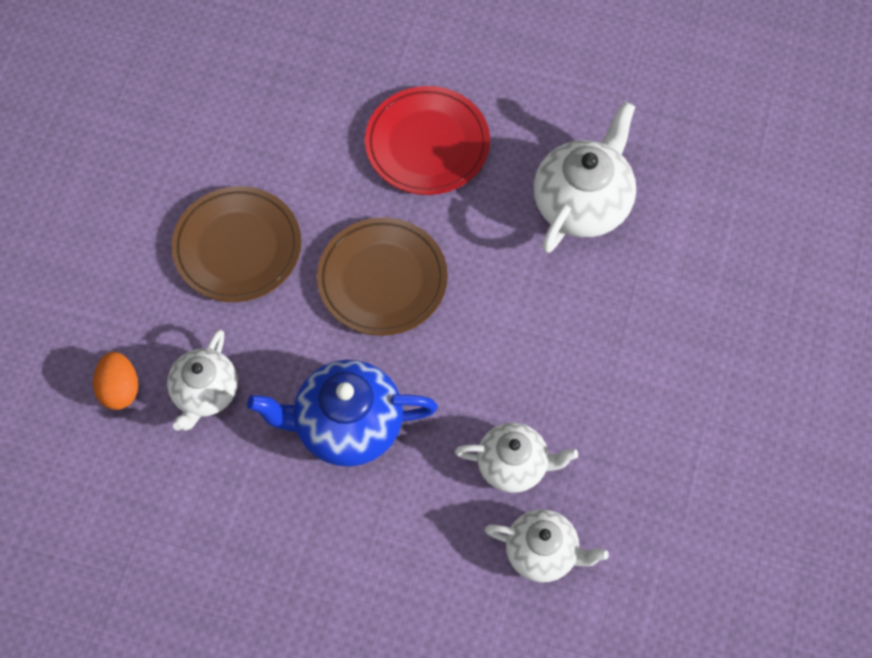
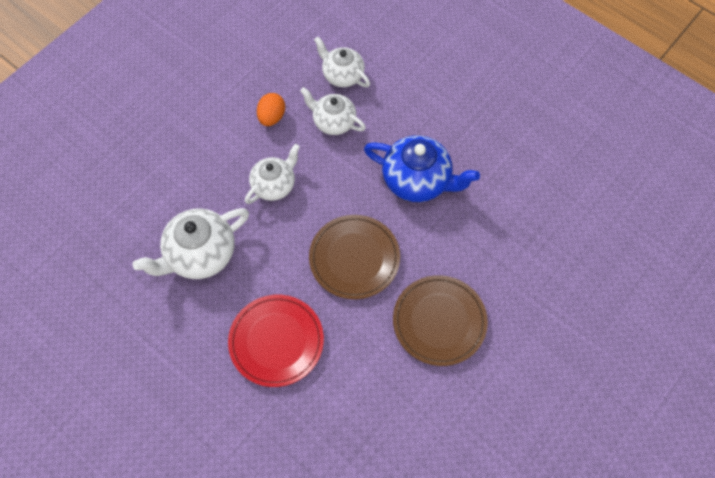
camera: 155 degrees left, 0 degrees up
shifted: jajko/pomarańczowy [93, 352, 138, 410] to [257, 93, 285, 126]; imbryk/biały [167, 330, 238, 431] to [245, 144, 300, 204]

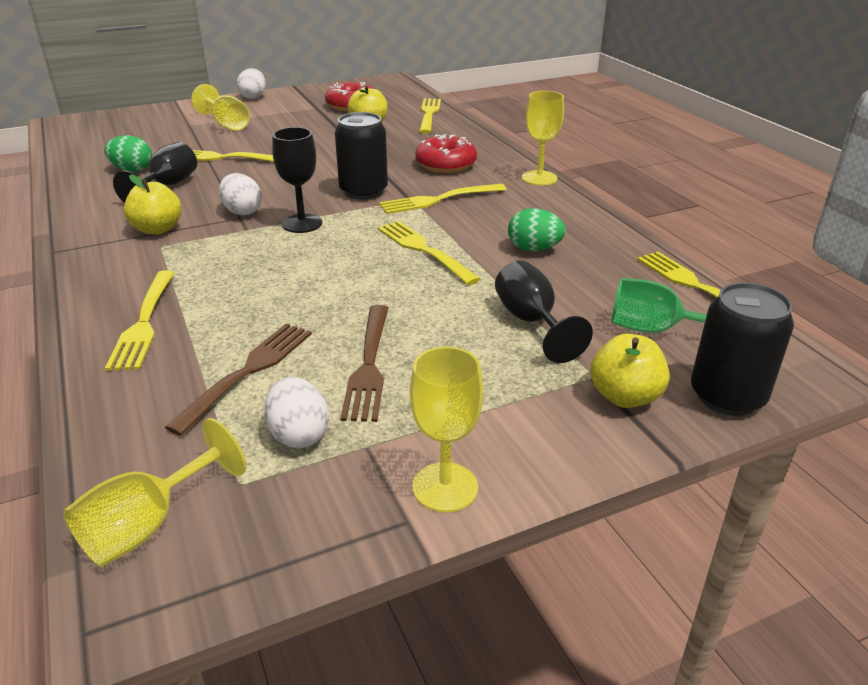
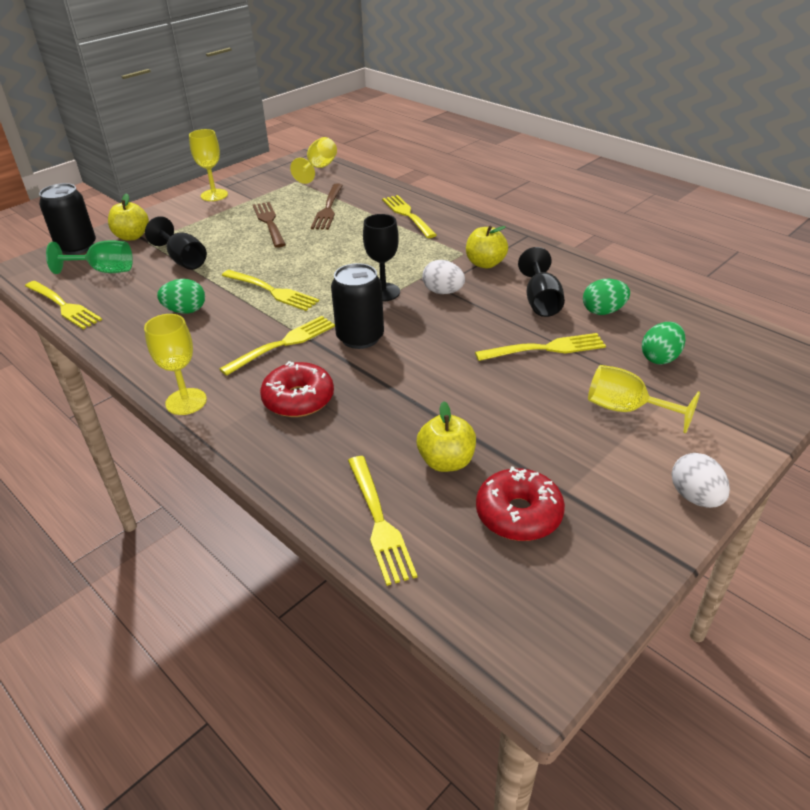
camera: 160 degrees right, 5 degrees up
gone: jajko/biały [265, 377, 329, 448]
new: jajko/zielony [642, 322, 686, 364]

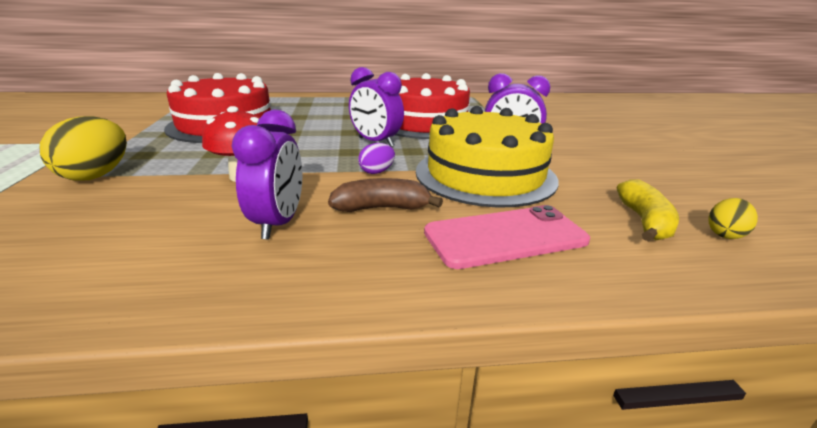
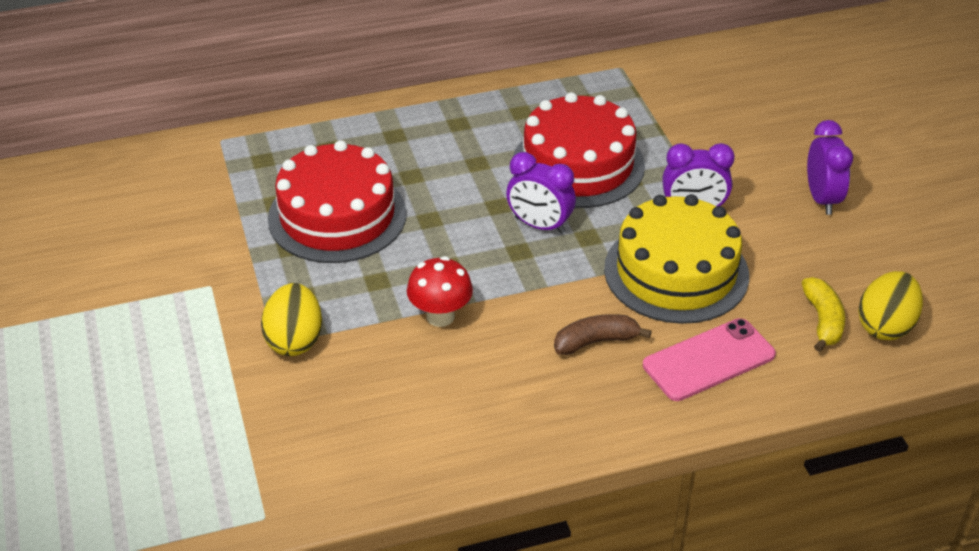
camera: 10 degrees left, 15 degrees up
gone: jajko/fioletowy [358, 143, 395, 174]
shifted: budzik/fioletowy [232, 110, 302, 240] to [807, 120, 853, 215]
scaled: jajko/żółty [709, 198, 758, 239] = [858, 271, 923, 340] x1.85

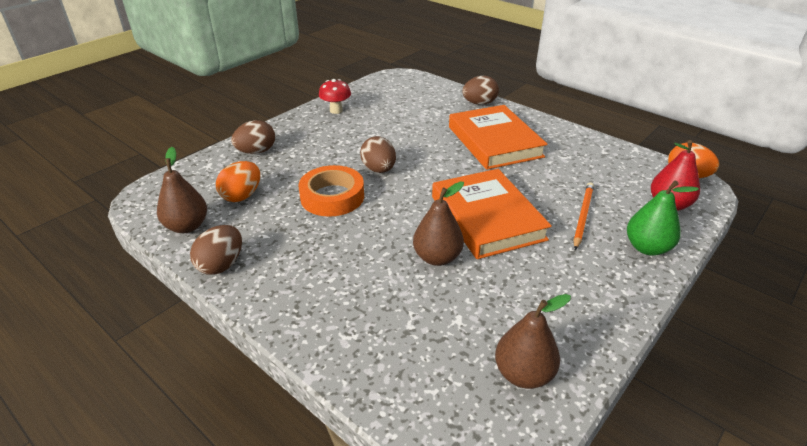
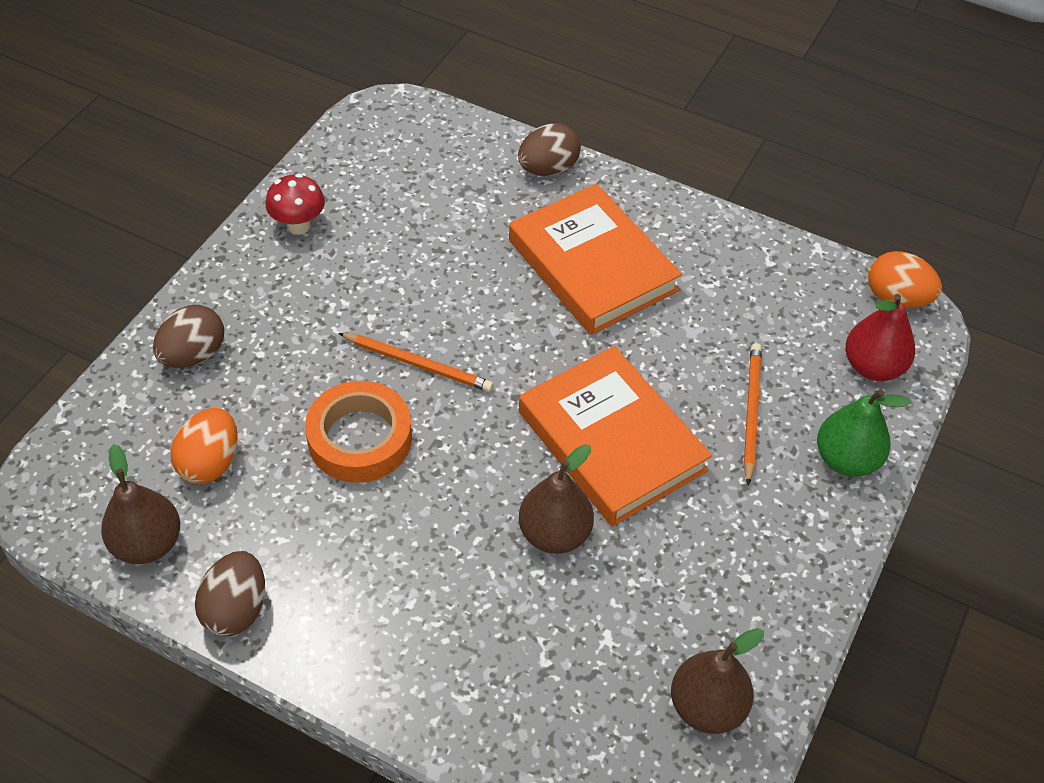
camera: 15 degrees left, 15 degrees up
swapped: jajko/brązowy [360, 136, 396, 173] to ołówek/pomarańczowy [338, 333, 493, 392]

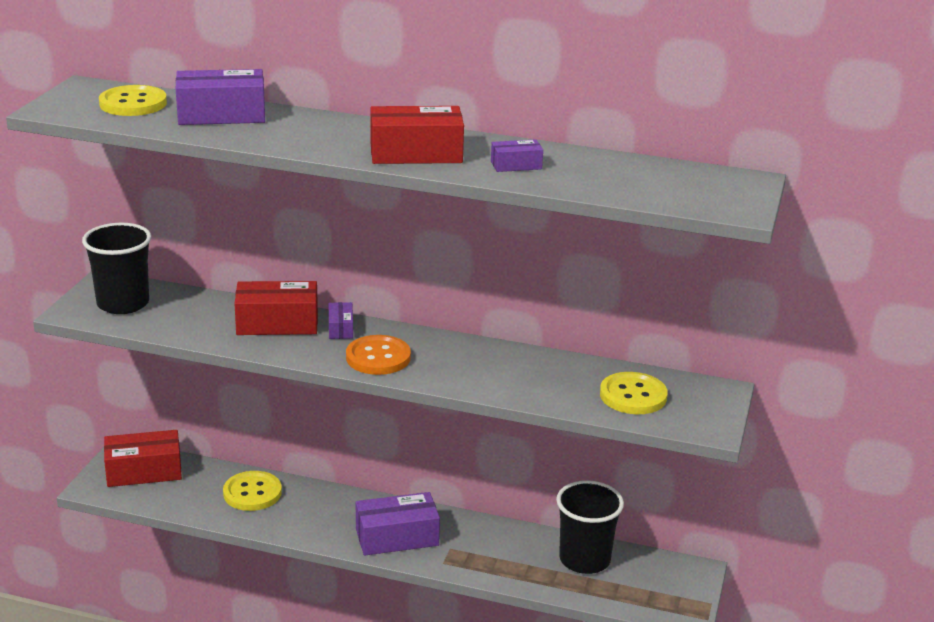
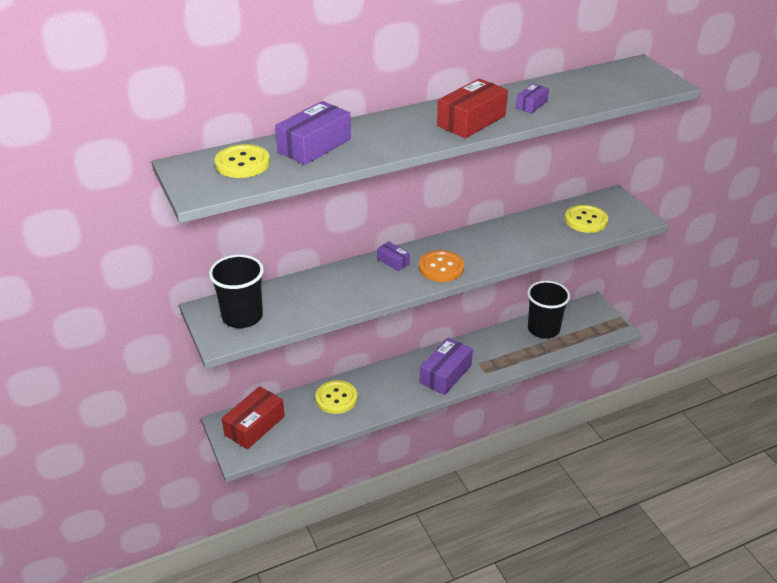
camera: 40 degrees left, 10 degrees up
gone: pudełko/czerwony [235, 281, 318, 335]

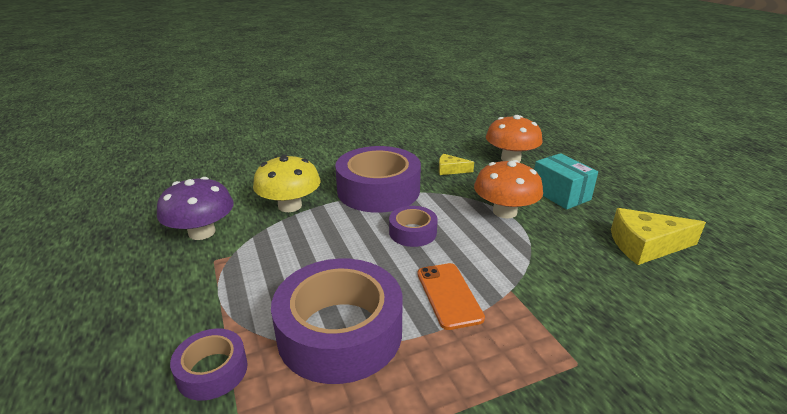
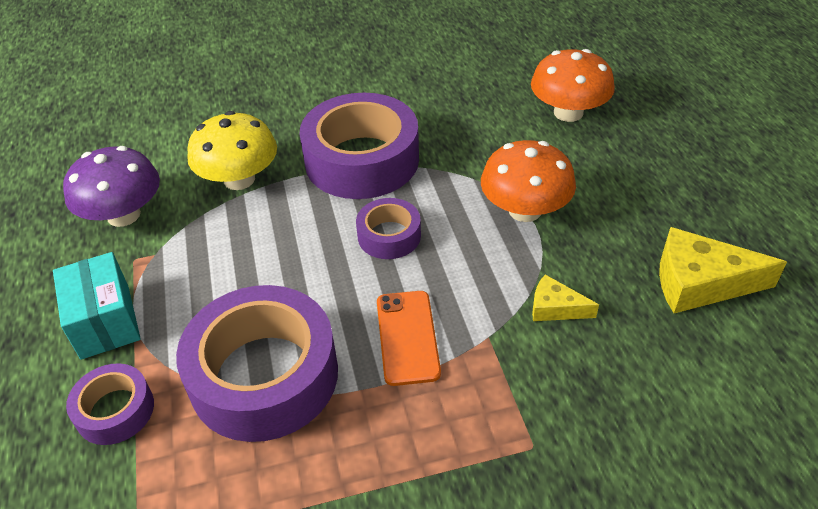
camera: 10 degrees right, 15 degrees up
shifted: ser/żółty [439, 154, 474, 175] to [532, 274, 599, 321]; pudełko/turkusowy [534, 153, 598, 210] to [53, 252, 141, 360]

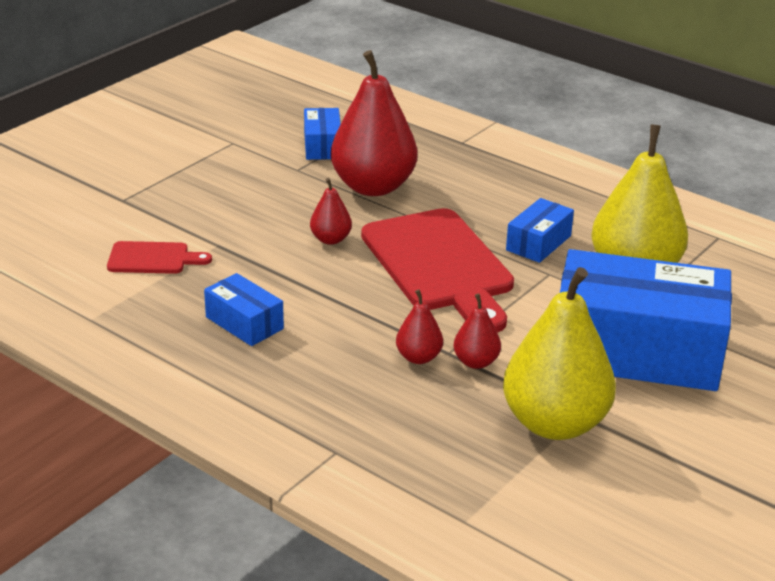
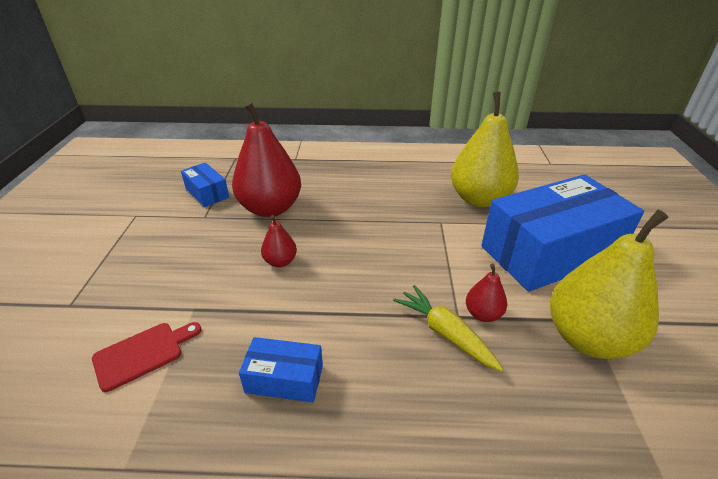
camera: 35 degrees left, 5 degrees up
gone: deska do krojenia/czerwony [361, 208, 514, 333]; pudełko/niebieski [506, 198, 574, 263]
swapped: gruszka/czerwony [396, 290, 443, 364] to marchewka/żółty [393, 285, 503, 371]

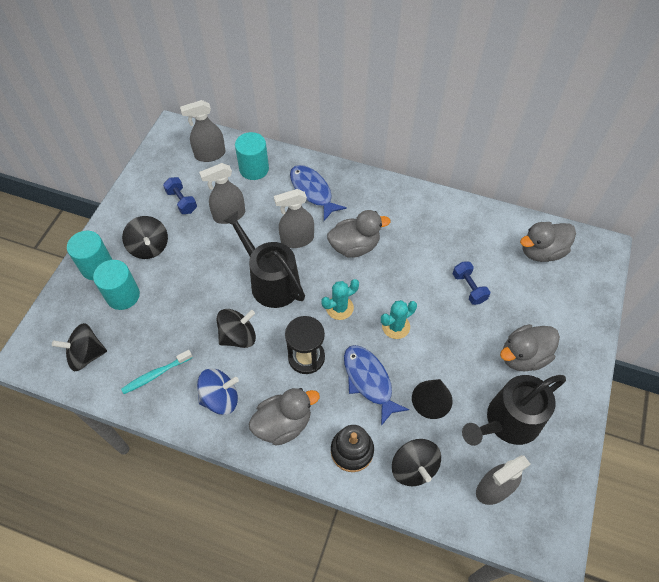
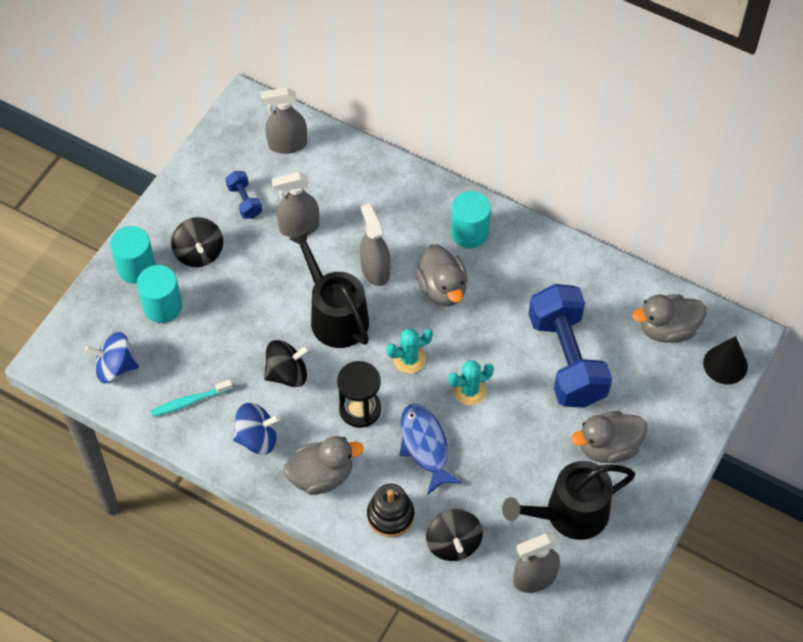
camera: 10 degrees right, 0 degrees up
gone: ryba/niebieski [290, 165, 347, 221]
shifted: walec/turkusowy [235, 132, 269, 180] to [451, 191, 491, 248]; stożek/czarny [412, 379, 453, 419] to [703, 336, 748, 384]
repainted: bączek/czarny [52, 323, 107, 371] to bączek/niebieski [85, 332, 139, 384]
rotated: spryskiwacz/szary [274, 189, 314, 248] = [360, 203, 390, 286] 75 degrees clockwise; kaczka/szary [327, 210, 390, 258] = [416, 244, 468, 306] 75 degrees clockwise
scaled: hantel/niebieski [453, 261, 490, 305] = [529, 284, 612, 408] x2.31

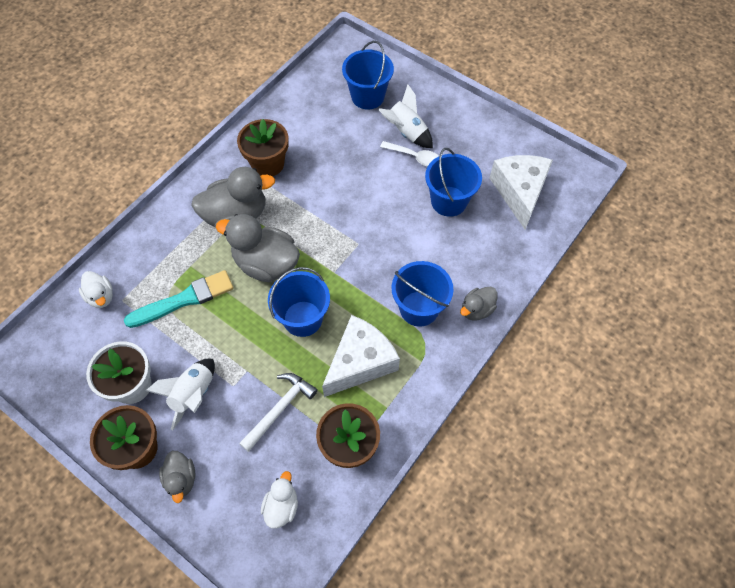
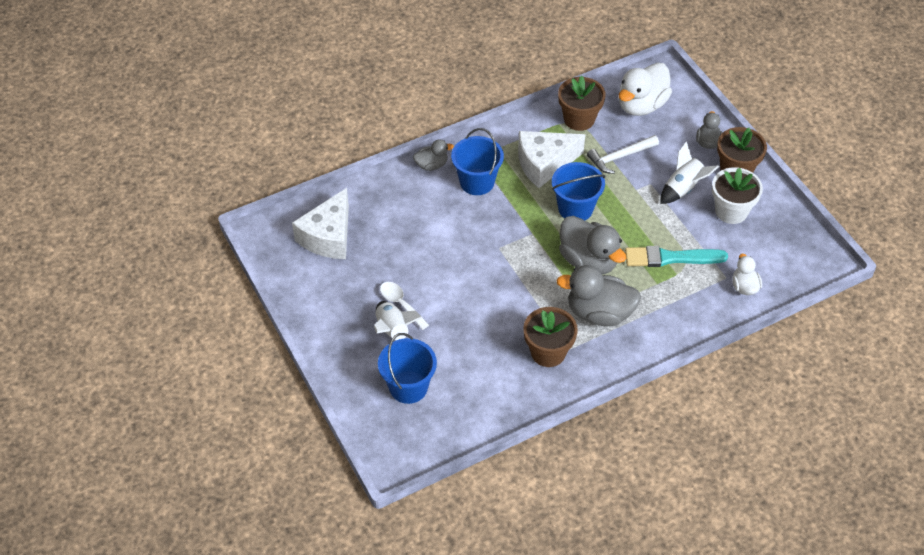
camera: 155 degrees left, 10 degrees down
gone: wiadro/niebieski [425, 148, 482, 217]
scaled: kaczka/biały [261, 471, 298, 529] = [619, 63, 672, 116] x1.86

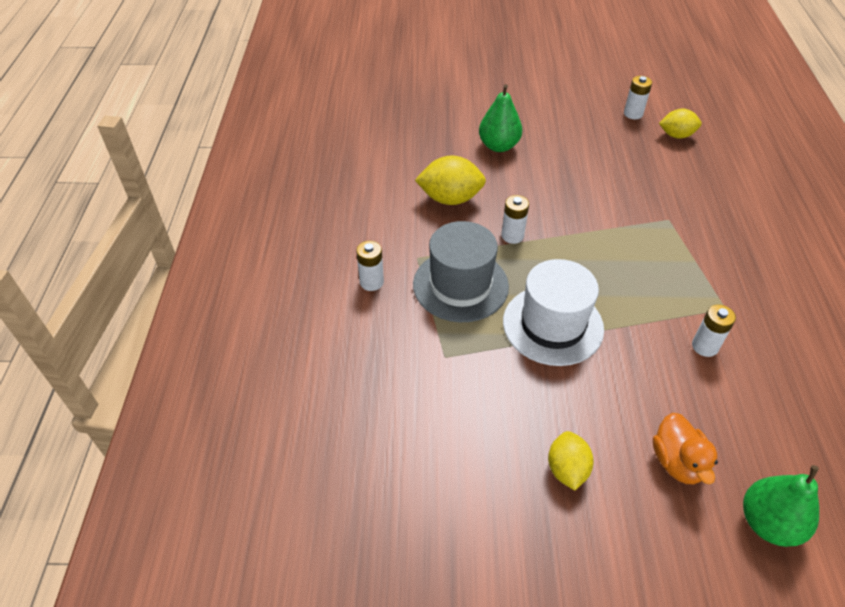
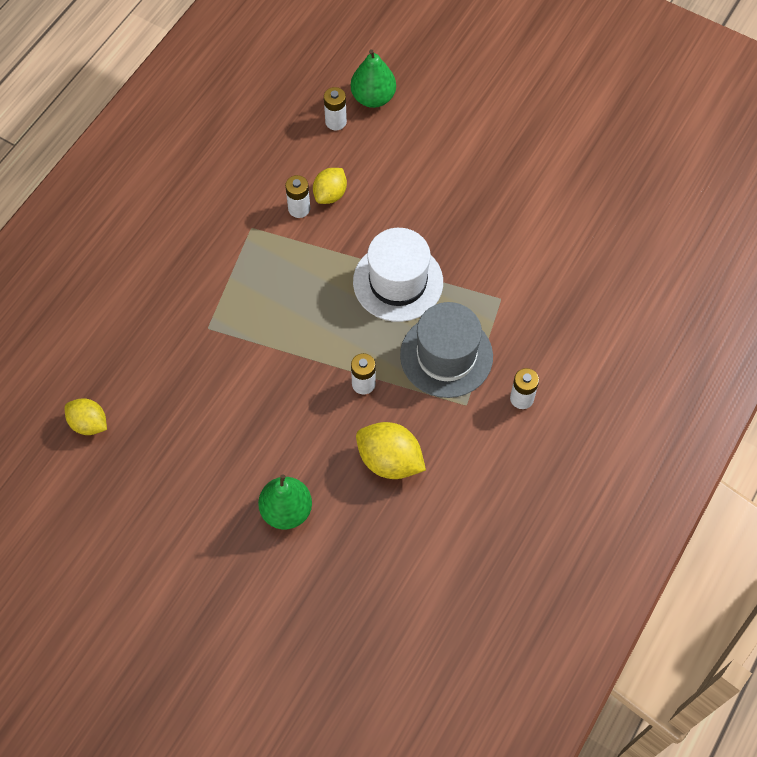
camera: 150 degrees left, 15 degrees up
gone: kaczka/pomarańczowy [653, 413, 718, 484]
shifted: cytryna/żółty [548, 431, 594, 491] to [313, 168, 347, 204]; bateria/biały [624, 76, 652, 119] to [324, 87, 347, 130]

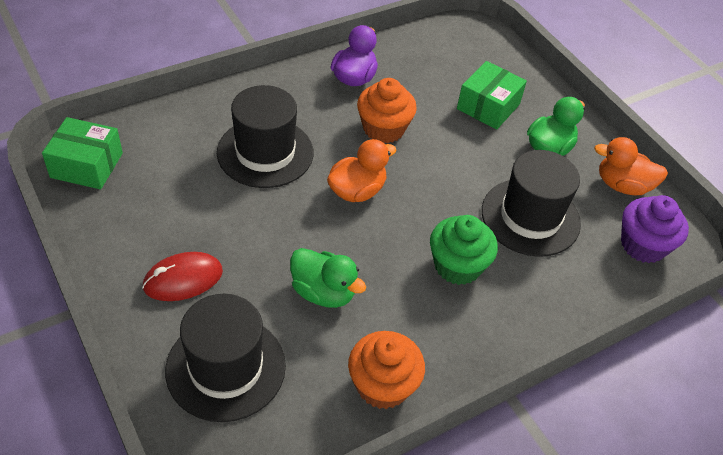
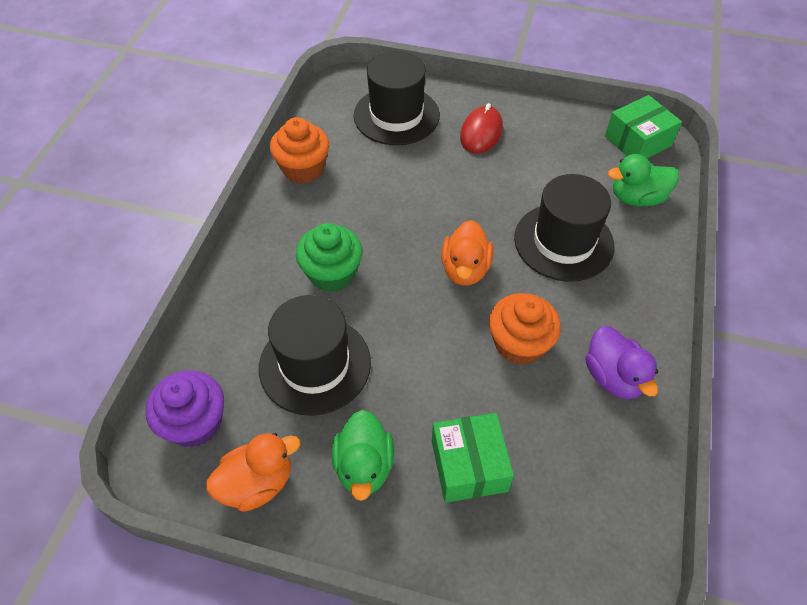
camera: 140 degrees right, 5 degrees up
shifted: kaczka/zielony [290, 248, 366, 308] to [608, 154, 679, 206]

